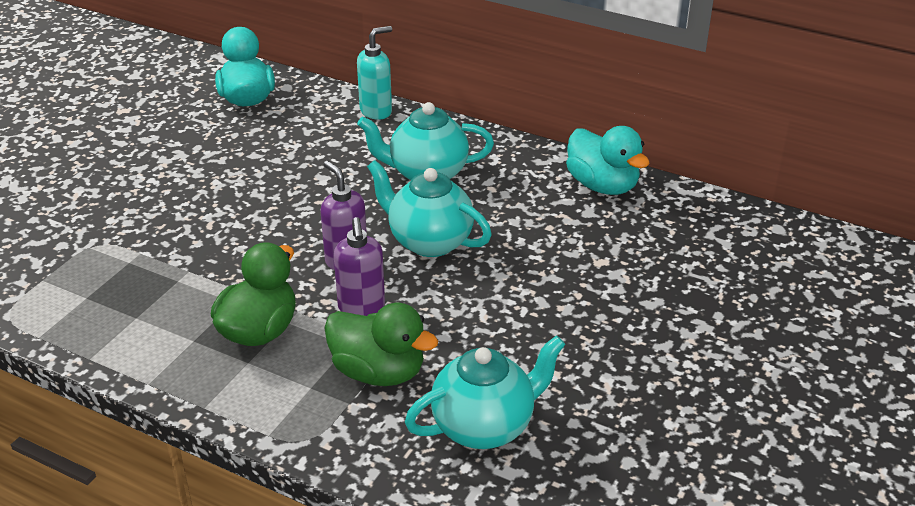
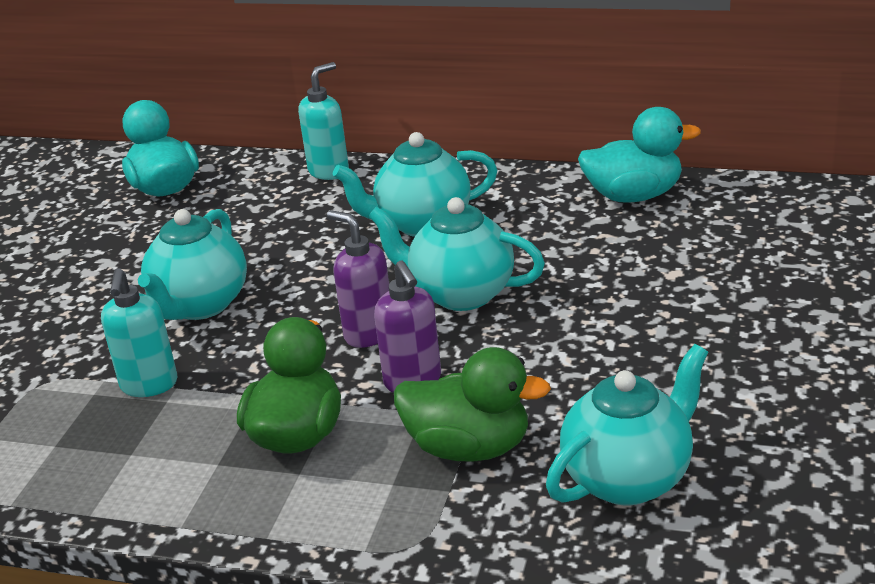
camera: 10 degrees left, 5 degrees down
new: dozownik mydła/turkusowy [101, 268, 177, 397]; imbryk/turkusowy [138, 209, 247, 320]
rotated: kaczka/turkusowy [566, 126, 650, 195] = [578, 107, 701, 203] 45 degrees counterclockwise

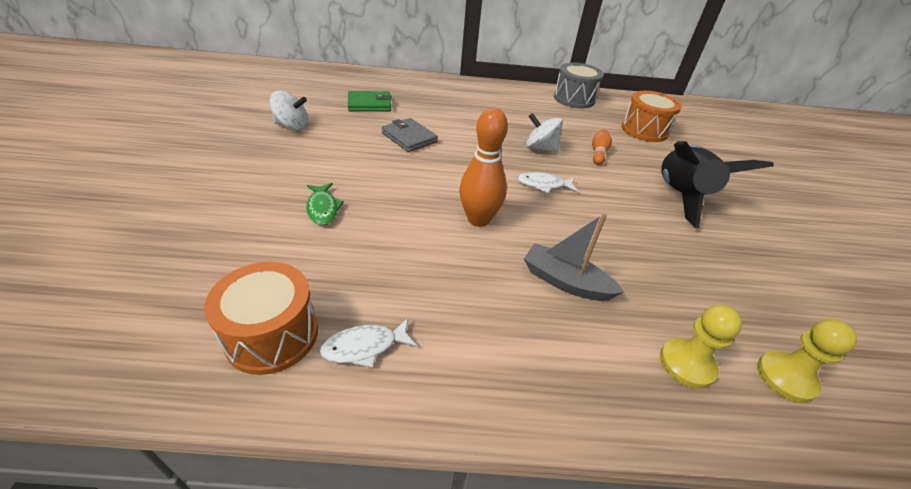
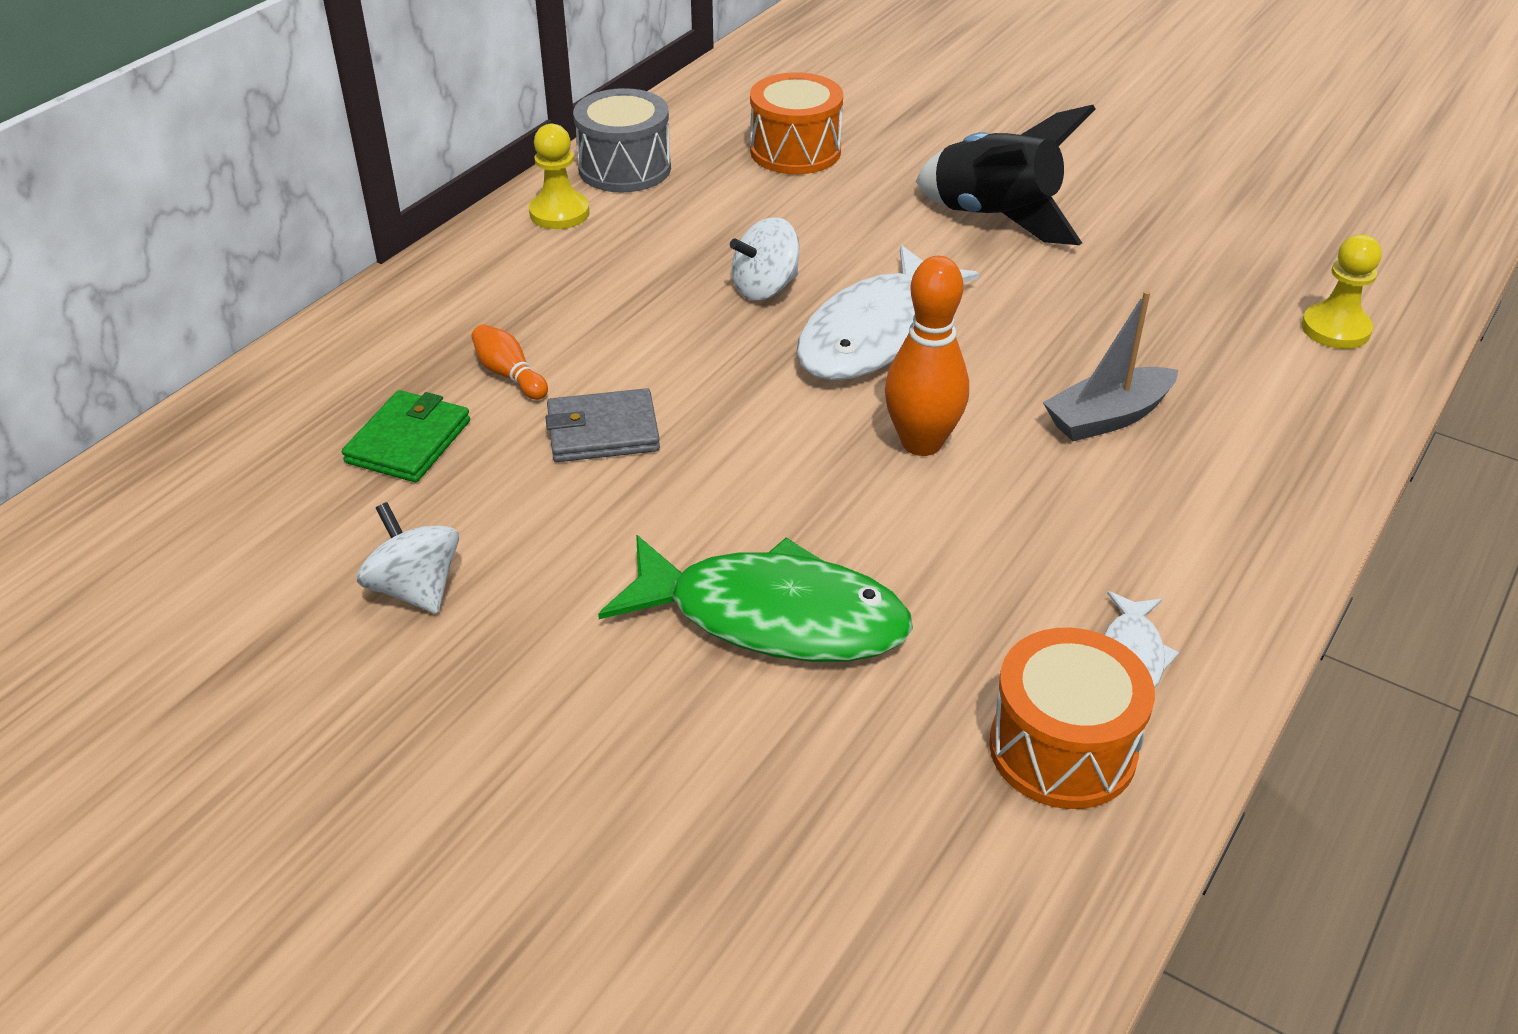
camera: 55 degrees left, 0 degrees up
shifted: kręgiel/pomarańczowy [592, 129, 612, 165] to [471, 324, 548, 400]; pionek/żółty [660, 305, 742, 389] to [529, 124, 590, 229]
rotated: bączek/biały [270, 91, 308, 131] = [357, 502, 459, 614] 75 degrees counterclockwise
scaled: ryba/zielony [306, 183, 344, 225] = [598, 535, 913, 662] x2.17; ryba/biały [517, 172, 578, 193] = [796, 245, 979, 380] x2.17

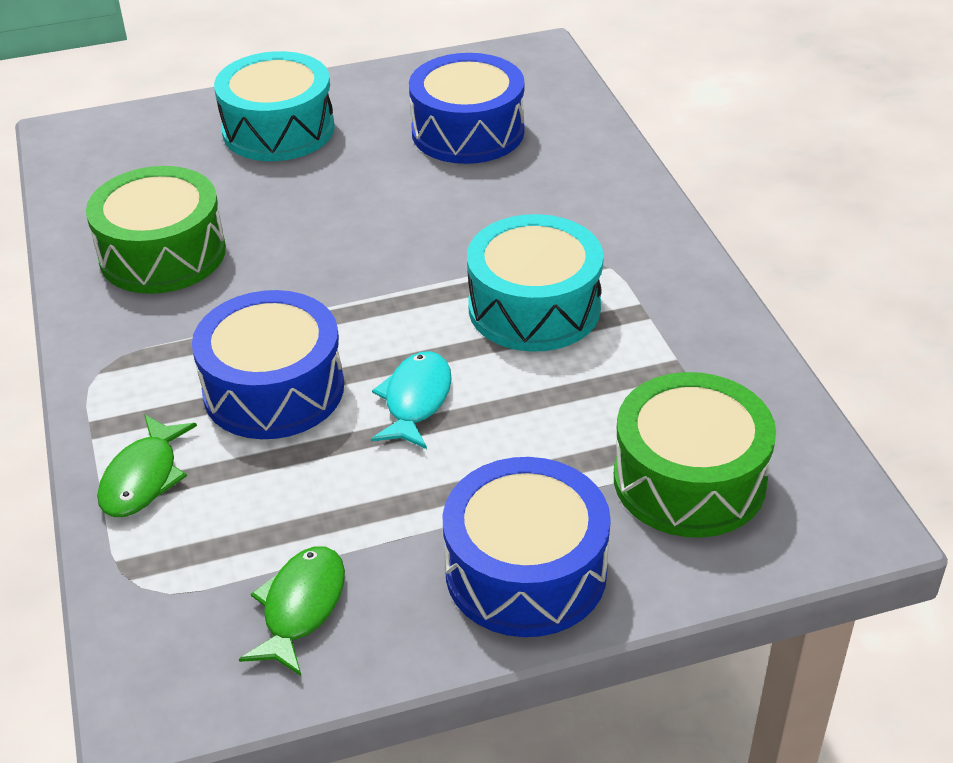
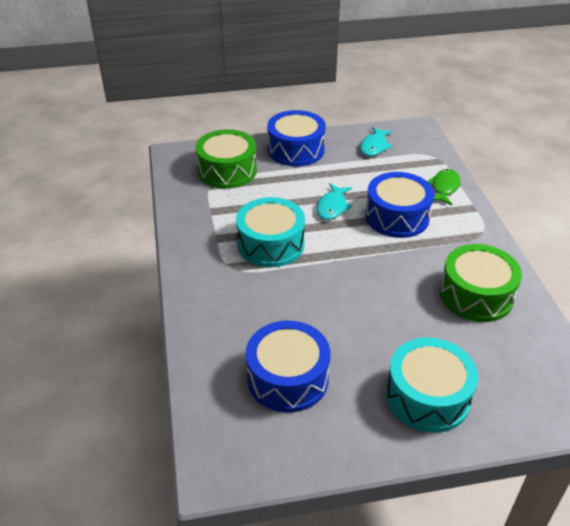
camera: 175 degrees left, 0 degrees up
repainted: ryba/zielony [239, 546, 345, 676] to ryba/turkusowy [360, 127, 393, 156]

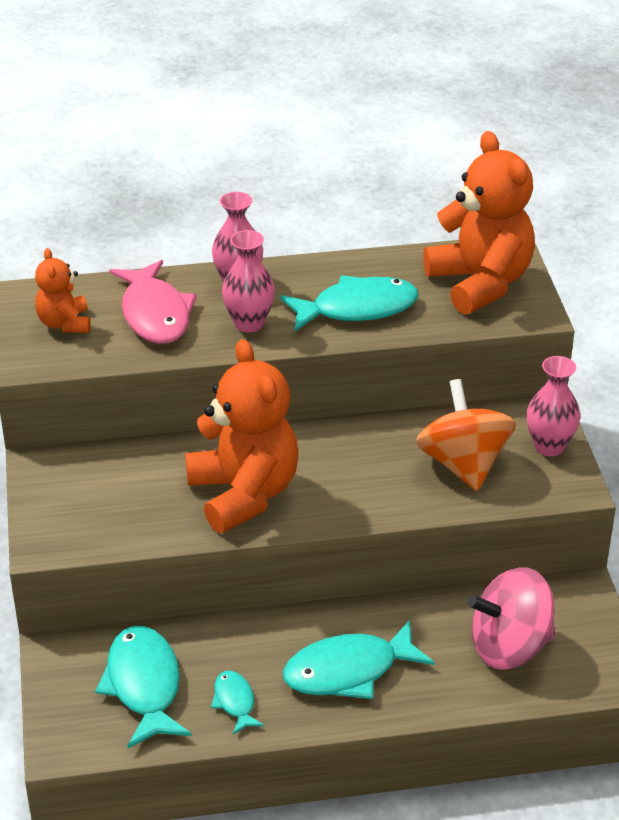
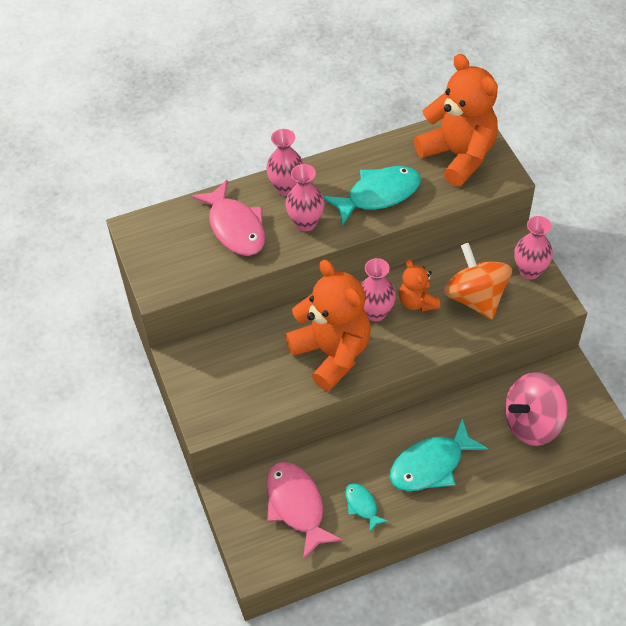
camera: 10 degrees left, 15 degrees up
new: wazon/różowy [361, 258, 396, 321]
shifted: miś/pomarańczowy [35, 248, 91, 333] to [399, 260, 440, 312]
repainted: ryba/turkusowy [95, 626, 191, 748] to ryba/różowy [266, 462, 343, 560]

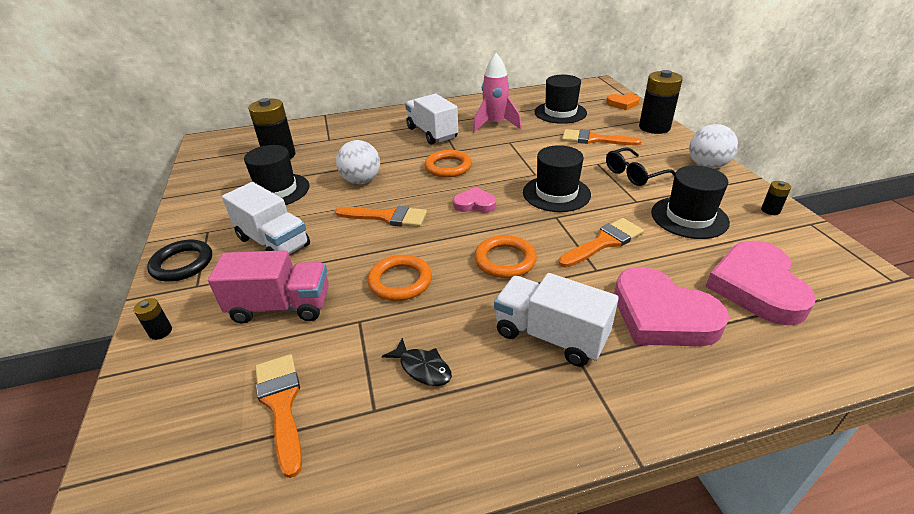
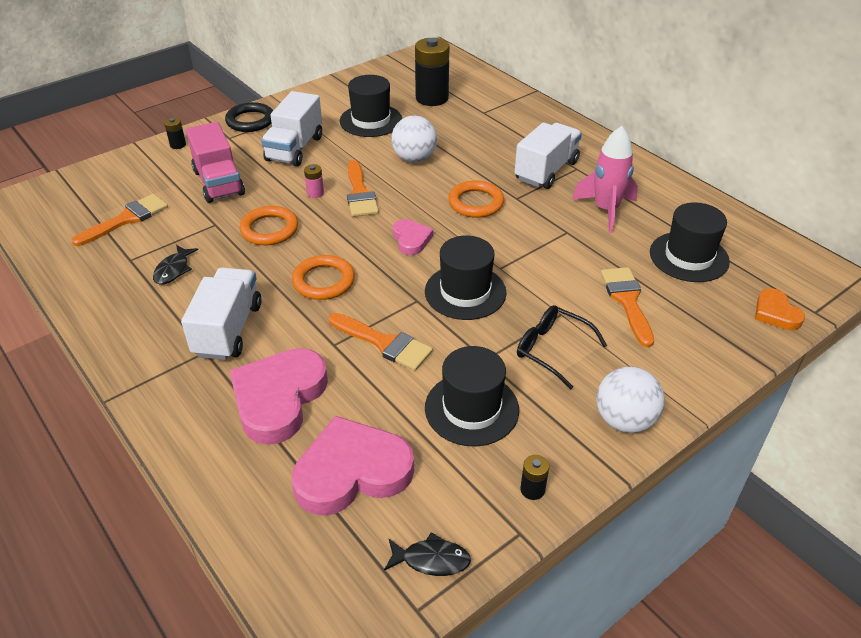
camera: 65 degrees right, 5 degrees up
gone: bateria/czarny [639, 70, 683, 134]
new: bateria/różowy [304, 164, 324, 198]; ryba/czarny [384, 532, 471, 576]

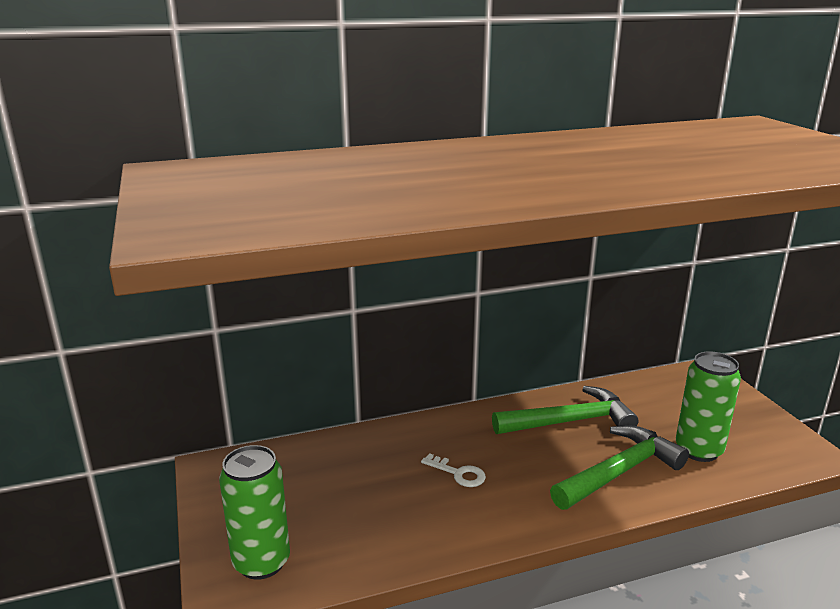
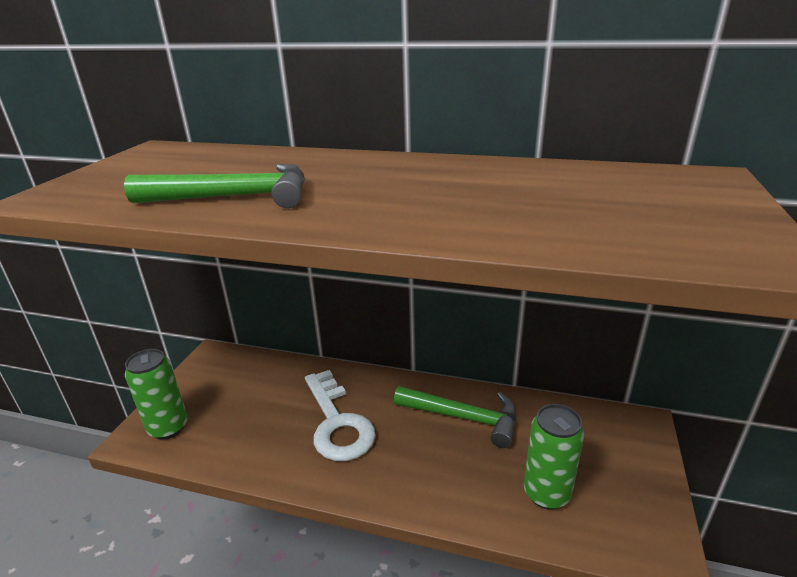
camera: 35 degrees right, 5 degrees up
shifted: młotek/zielony [550, 425, 689, 510] to [124, 164, 305, 208]
scaled: klucz/biały [421, 453, 486, 487] = [305, 370, 376, 461] x2.34

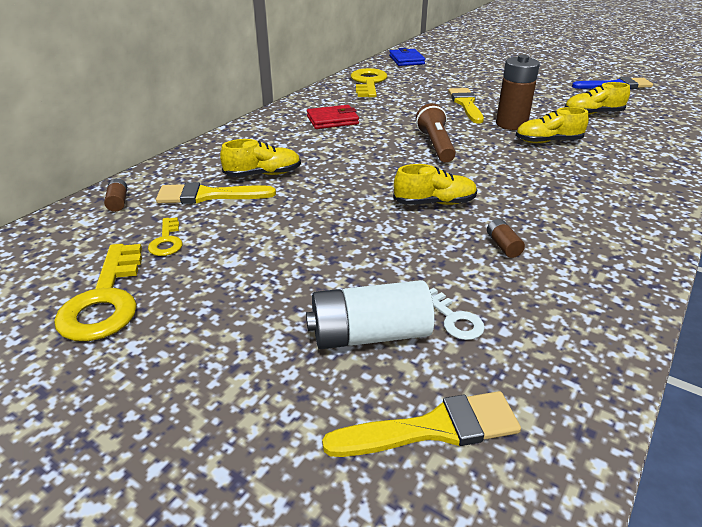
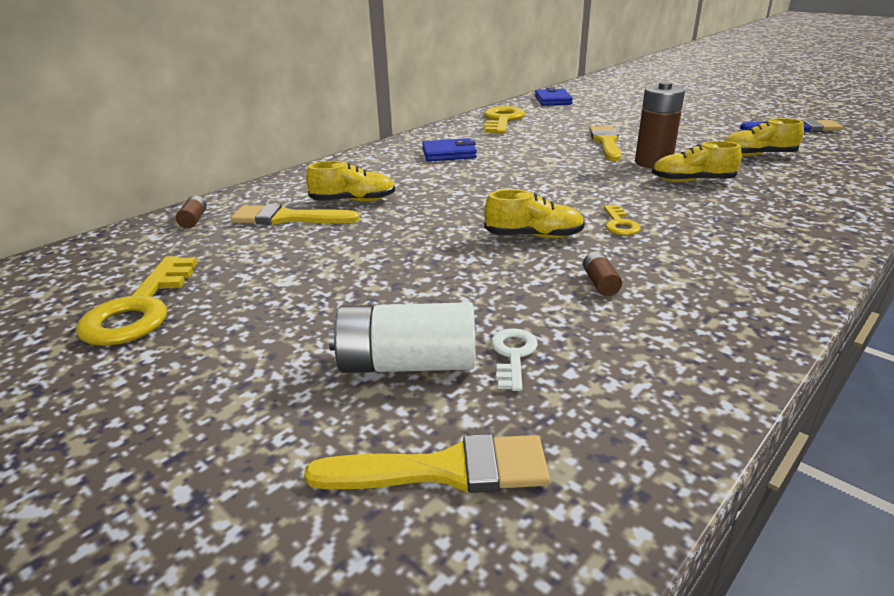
camera: 10 degrees right, 5 degrees down
gone: latarka/brązowy [416, 103, 456, 163]
shifted: klucz/żółty [148, 217, 183, 256] to [604, 205, 641, 235]
repainted: portfel/czerwony [307, 105, 359, 129] to portfel/niebieski [422, 138, 477, 161]
rotated: klucz/biały [430, 288, 485, 340] = [491, 328, 538, 391] 150 degrees counterclockwise

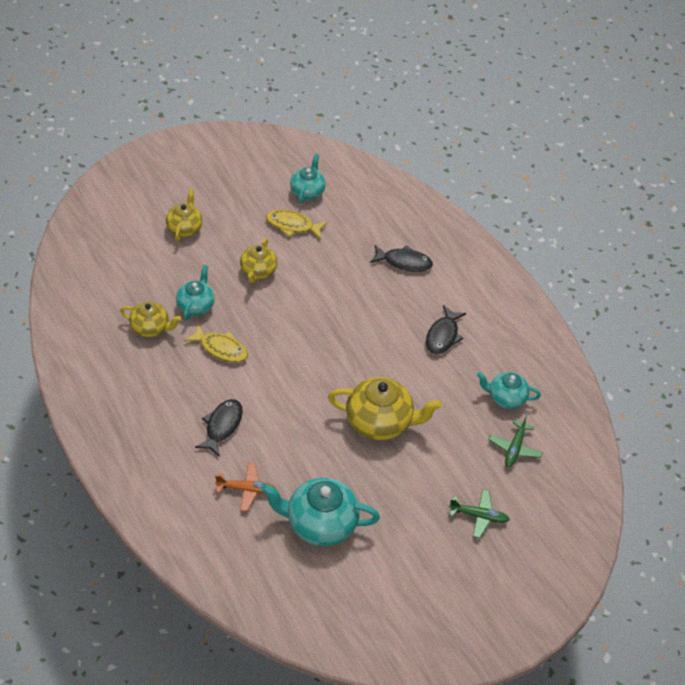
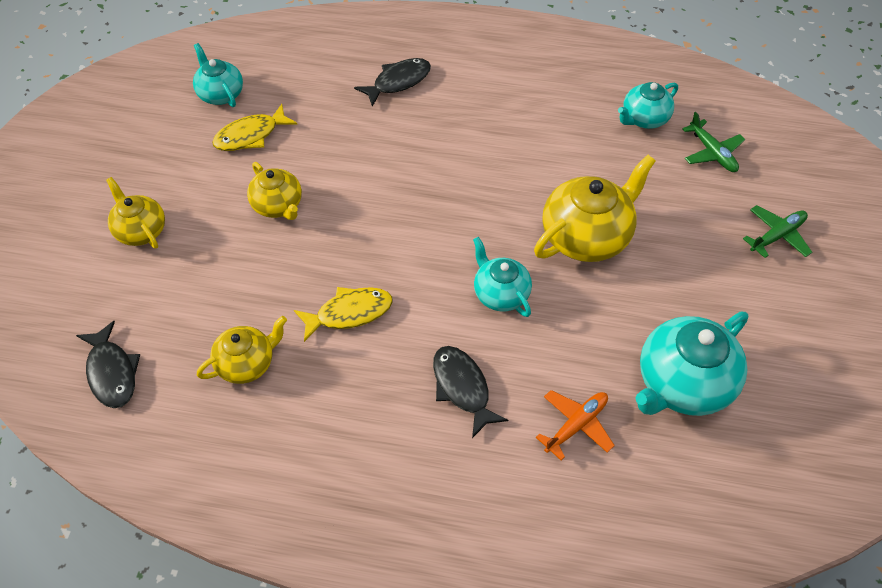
camera: 45 degrees left, 5 degrees up
shifted: imbryk/turkusowy [176, 265, 214, 321] to [473, 237, 532, 317]; ryba/czarny [426, 305, 466, 355] to [76, 321, 140, 408]

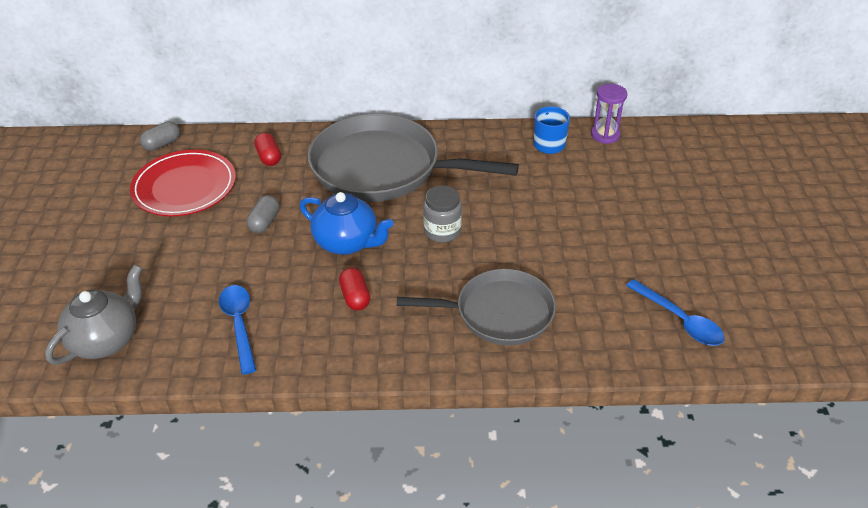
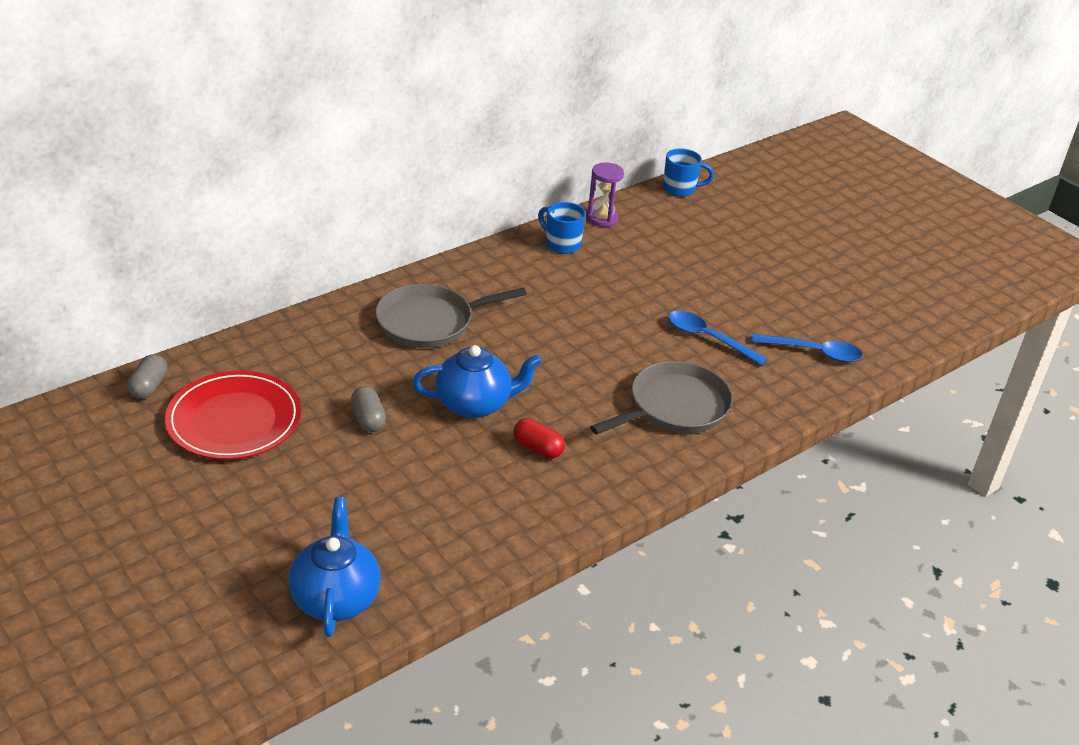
camera: 40 degrees left, 5 degrees down
gone: kapsułka/czerwony [254, 133, 281, 166]; słoik/szary [423, 186, 462, 242]
new: kubek/niebieski [663, 148, 714, 197]
shifted: łyżka/niebieski [219, 285, 256, 374] to [668, 311, 767, 366]
repainted: imbryk/szary [45, 265, 142, 365] to imbryk/niebieski [289, 497, 381, 637]
scaled: patelnia/szary [308, 114, 519, 202] = [375, 284, 527, 348] x0.63

